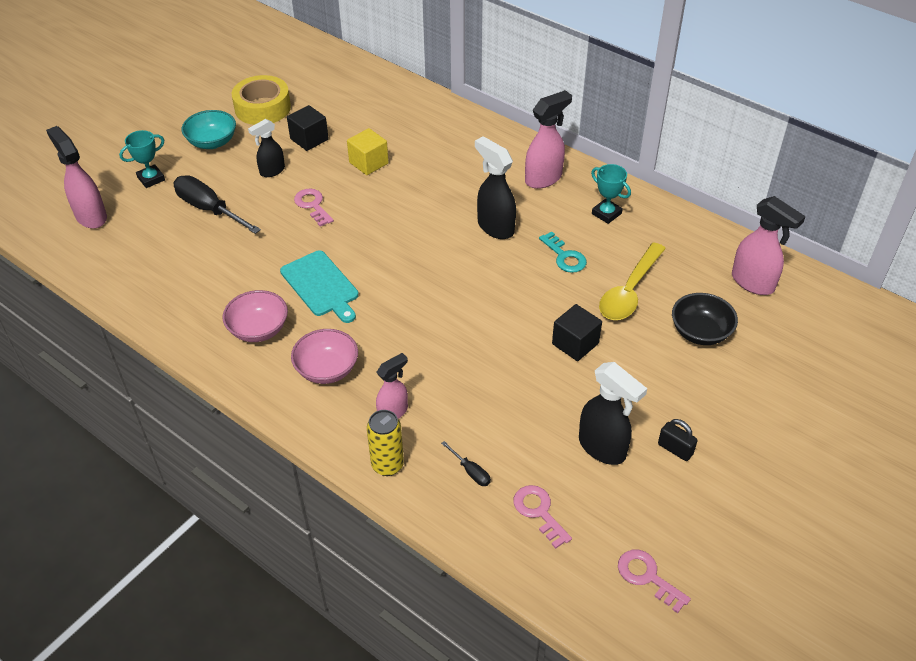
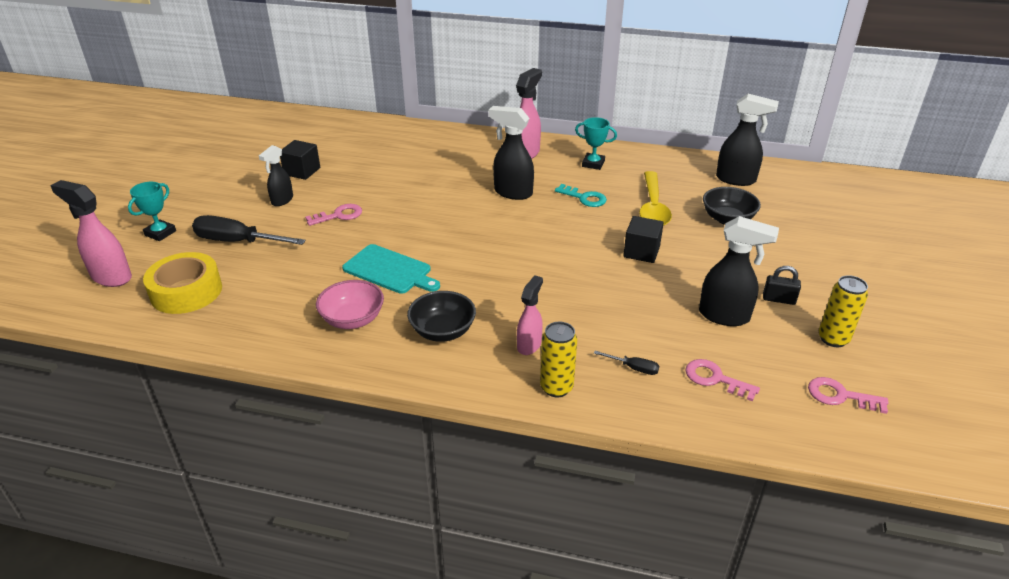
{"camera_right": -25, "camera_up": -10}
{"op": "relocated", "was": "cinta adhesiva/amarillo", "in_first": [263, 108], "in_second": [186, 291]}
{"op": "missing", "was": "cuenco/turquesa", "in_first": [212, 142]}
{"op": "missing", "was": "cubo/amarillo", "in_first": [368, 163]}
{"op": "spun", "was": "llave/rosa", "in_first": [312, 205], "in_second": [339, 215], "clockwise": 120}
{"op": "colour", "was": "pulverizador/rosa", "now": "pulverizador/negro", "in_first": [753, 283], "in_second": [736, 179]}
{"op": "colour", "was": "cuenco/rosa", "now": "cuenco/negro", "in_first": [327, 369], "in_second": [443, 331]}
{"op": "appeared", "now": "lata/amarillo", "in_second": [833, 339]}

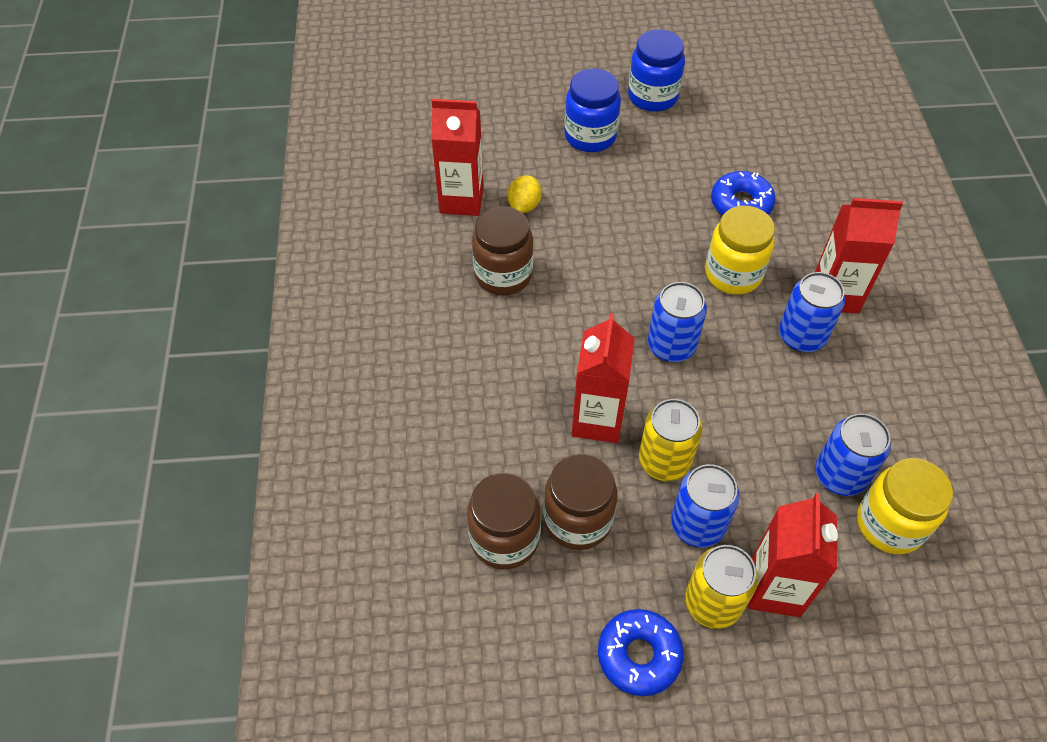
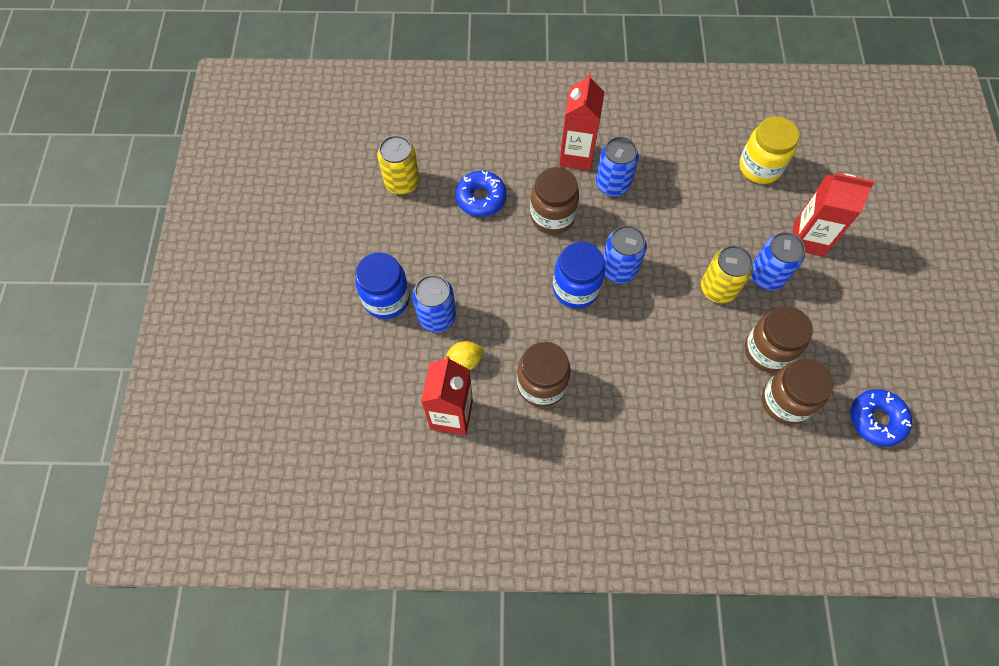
{"camera_right": -85, "camera_up": 10}
{"op": "relocated", "was": "tarro/azul", "in_first": [653, 96], "in_second": [576, 289]}
{"op": "spun", "was": "limón/amarillo", "in_first": [524, 205], "in_second": [464, 361], "clockwise": -45}
{"op": "colour", "was": "tarro/amarillo", "now": "tarro/marrón", "in_first": [733, 274], "in_second": [552, 216]}
{"op": "missing", "was": "cartón de leche/rojo", "in_first": [597, 420]}
{"op": "relocated", "was": "lata/azul", "in_first": [840, 475], "in_second": [437, 317]}
{"op": "relocated", "was": "lata/amarillo", "in_first": [712, 603], "in_second": [402, 182]}
{"op": "relocated", "was": "rosquilla/azul", "in_first": [639, 655], "in_second": [876, 420]}

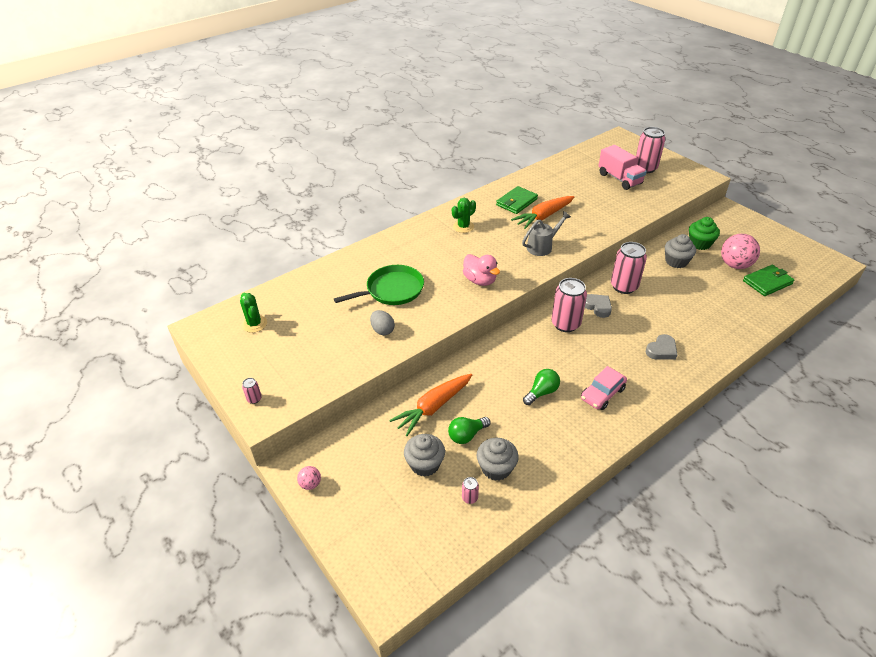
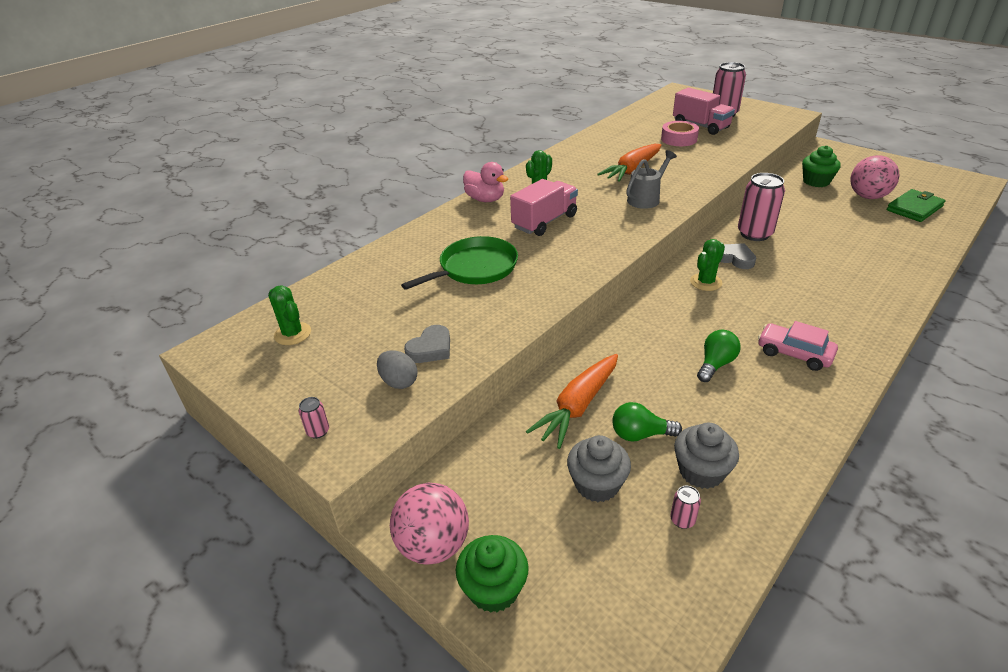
{"camera_right": -10, "camera_up": -5}
{"op": "missing", "was": "cartera/verde", "in_first": [516, 202]}
{"op": "missing", "was": "magdalena/gris", "in_first": [676, 261]}
{"op": "relocated", "was": "pato/rosa", "in_first": [480, 280], "in_second": [485, 199]}
{"op": "exchanged", "was": "lata/rosa", "now": "cactus/verde", "in_first": [565, 324], "in_second": [706, 282]}
{"op": "relocated", "was": "huevo/gris", "in_first": [382, 330], "in_second": [399, 382]}
{"op": "relocated", "was": "corazón/gris", "in_first": [661, 350], "in_second": [431, 349]}
{"op": "spun", "was": "coche/rosa", "in_first": [602, 394], "in_second": [794, 353], "clockwise": 90}
{"op": "spun", "was": "bombilla/verde", "in_first": [467, 435], "in_second": [640, 434], "clockwise": 45}
{"op": "size", "was": "pelota/rosa", "in_first": [310, 484], "in_second": [433, 545], "ratio": 2.07}
{"op": "appeared", "now": "cinta adhesiva/rosa", "in_second": [679, 139]}
{"op": "appeared", "now": "camión/rosa", "in_second": [544, 222]}
{"op": "appeared", "now": "magdalena/verde", "in_second": [494, 589]}

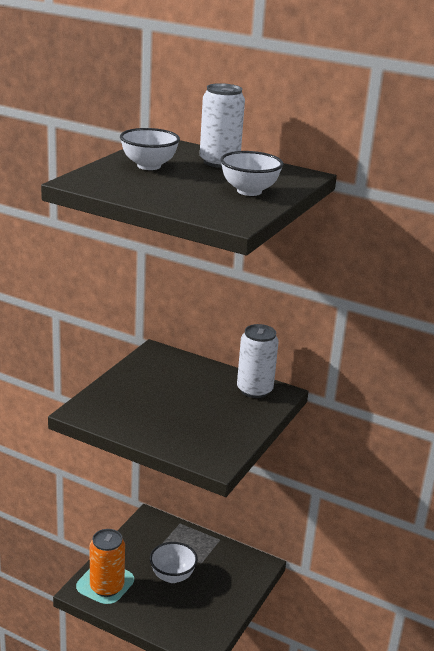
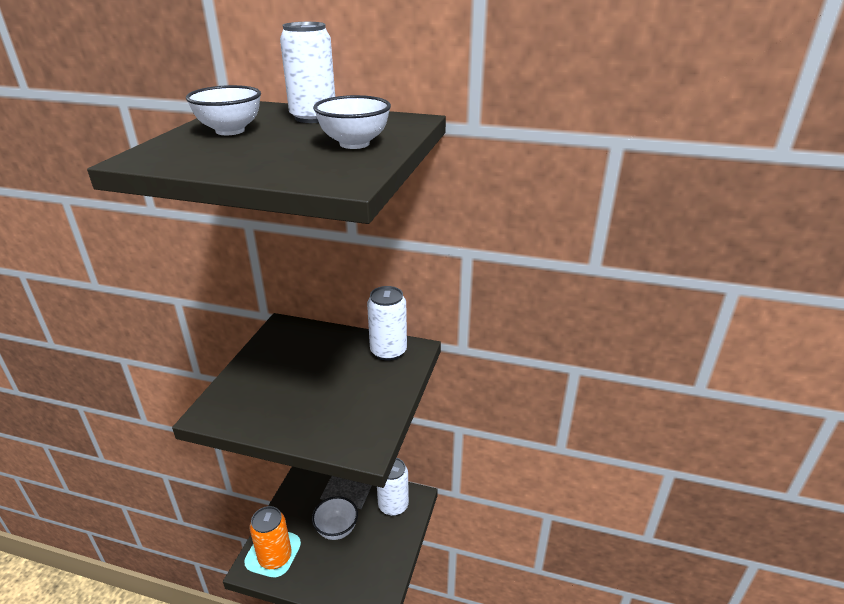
{"camera_right": -10, "camera_up": 5}
{"op": "appeared", "now": "lata/blanco", "in_second": [393, 505]}

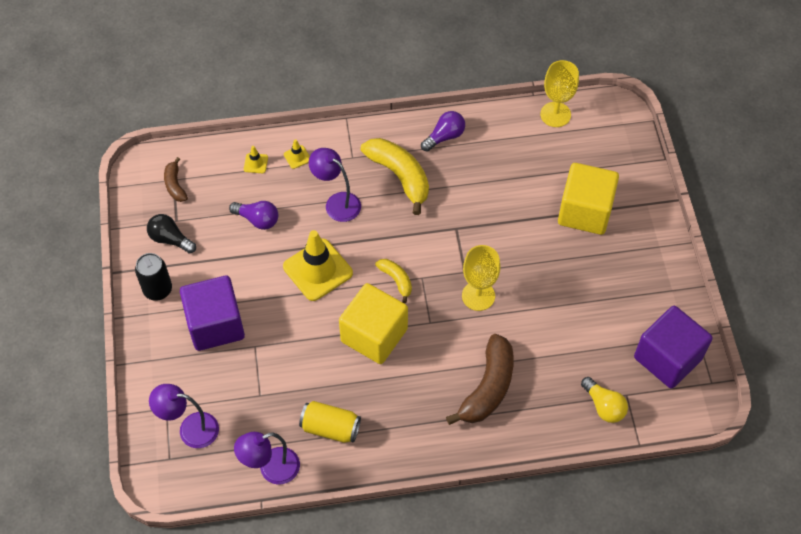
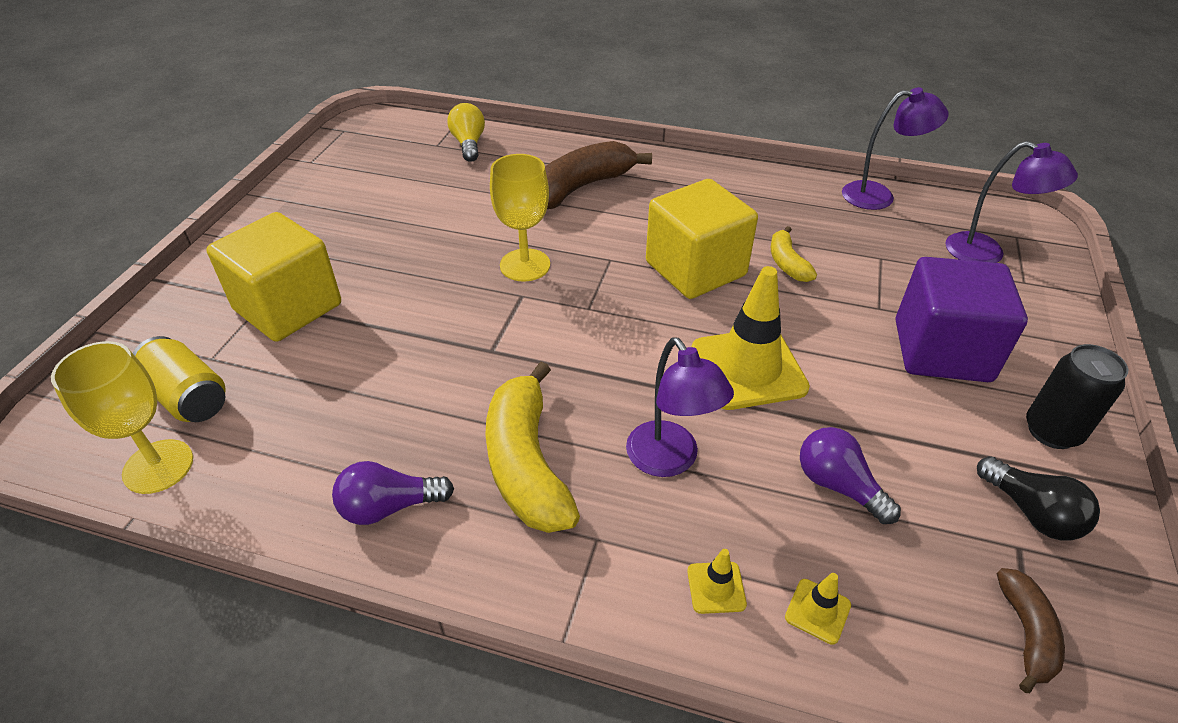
{"camera_right": -155, "camera_up": -15}
{"op": "relocated", "was": "plátano/amarillo", "in_first": [396, 280], "in_second": [787, 263]}
{"op": "missing", "was": "cubo/morado", "in_first": [667, 358]}
{"op": "relocated", "was": "lata/amarillo", "in_first": [330, 428], "in_second": [188, 397]}

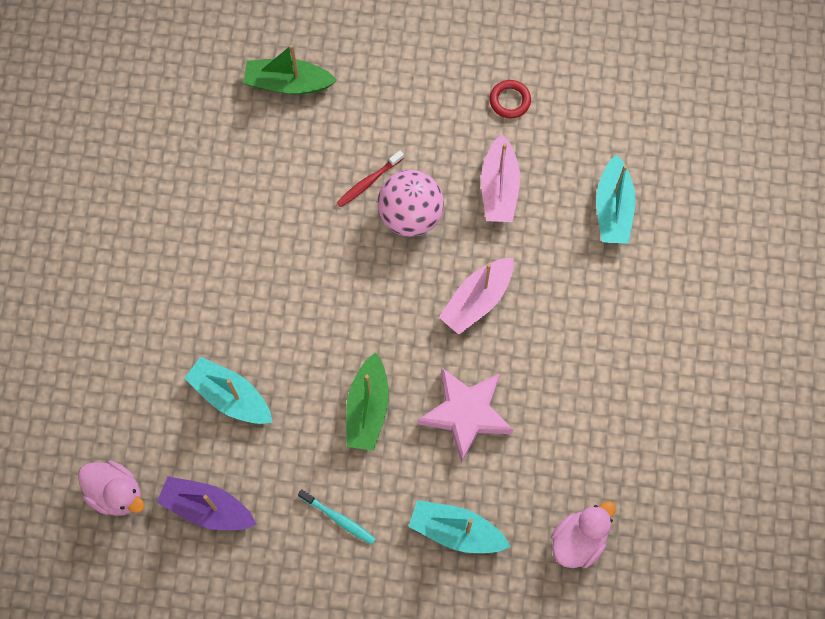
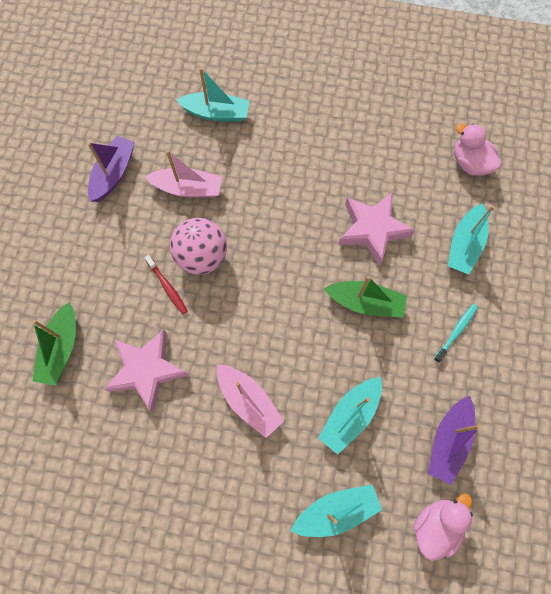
{"camera_right": -85, "camera_up": 0}
{"op": "exchanged", "was": "anillo/rojo", "now": "barco/morado", "in_first": [510, 101], "in_second": [114, 174]}
{"op": "relocated", "was": "barco/rosa", "in_first": [477, 300], "in_second": [248, 401]}
{"op": "appeared", "now": "estrella/rosa", "in_second": [147, 370]}
{"op": "appeared", "now": "barco/turquesa", "in_second": [336, 511]}

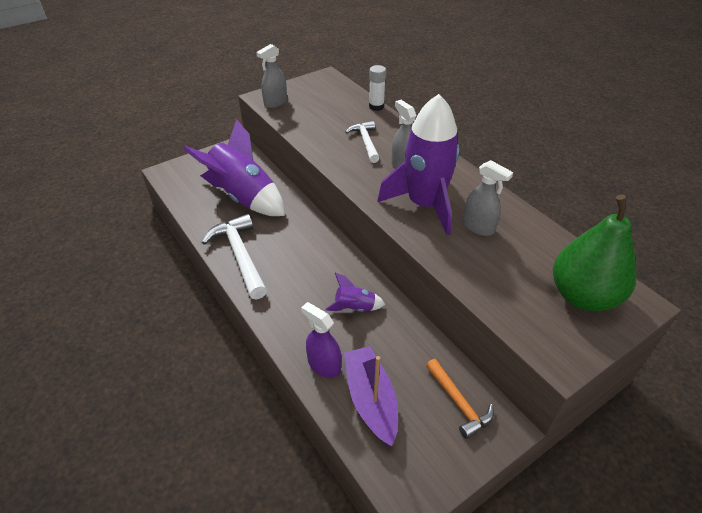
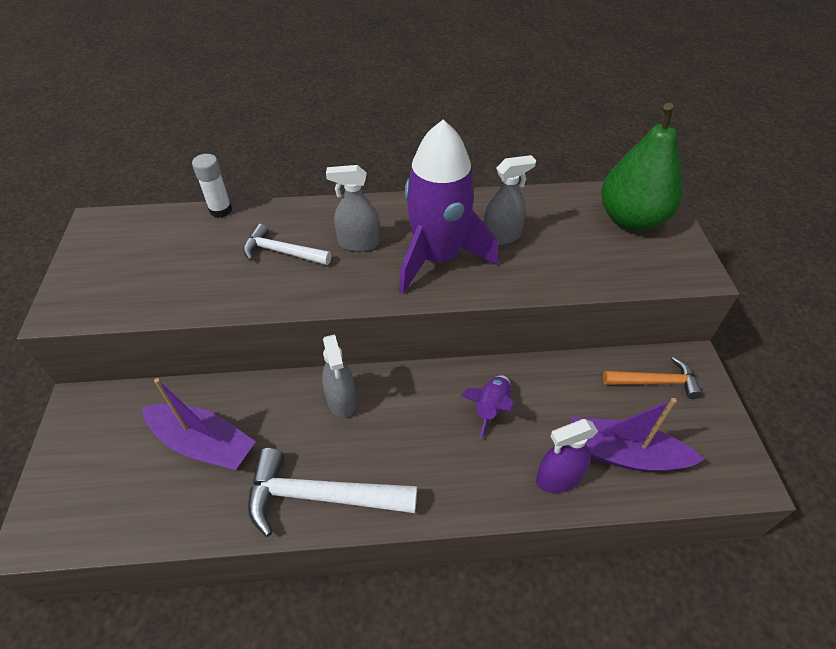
{"camera_right": -60, "camera_up": 5}
{"op": "relocated", "was": "pulverizador/gris", "in_first": [275, 102], "in_second": [341, 400]}
{"op": "exchanged", "was": "cohete/morado", "now": "barco/morado", "in_first": [243, 197], "in_second": [203, 444]}

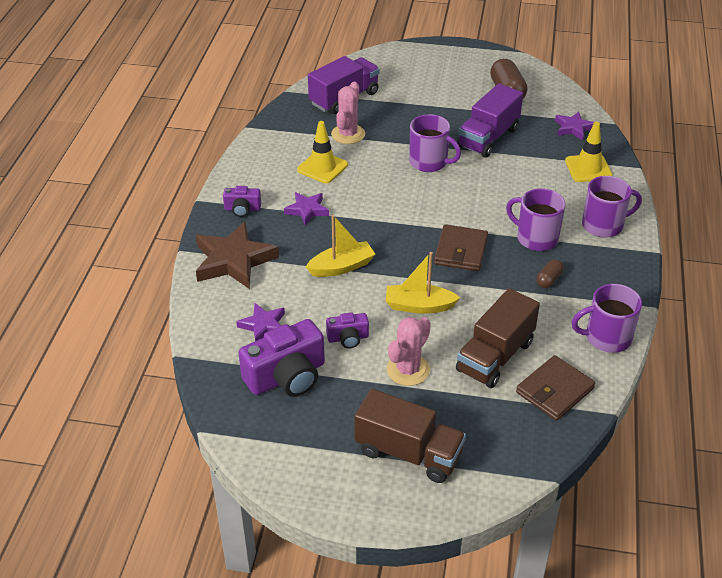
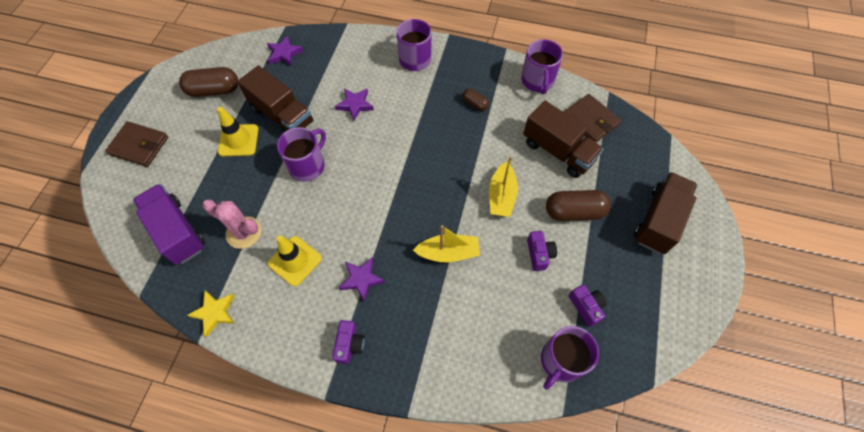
{"camera_right": -85, "camera_up": 20}
{"op": "colour", "was": "camión/morado", "now": "camión/marrón", "in_first": [488, 138], "in_second": [282, 115]}
{"op": "relocated", "was": "cono de tráfico/amarillo", "in_first": [588, 168], "in_second": [238, 140]}
{"op": "relocated", "was": "taza/morado", "in_first": [536, 238], "in_second": [561, 361]}
{"op": "spun", "was": "barco/amarillo", "in_first": [341, 267], "in_second": [448, 253], "clockwise": 105}
{"op": "missing", "was": "estrella/marrón", "in_first": [233, 260]}
{"op": "relocated", "was": "cartera/marrón", "in_first": [461, 251], "in_second": [139, 146]}
{"op": "relocated", "was": "estrella/morado", "in_first": [263, 325], "in_second": [355, 105]}
{"op": "exchanged", "was": "cactus/rosa", "now": "cápsula/marrón", "in_first": [408, 370], "in_second": [574, 212]}
{"op": "size", "was": "cámara/morado", "in_first": [287, 376], "in_second": [586, 307], "ratio": 0.52}
{"op": "appeared", "now": "estrella/amarillo", "in_second": [214, 313]}

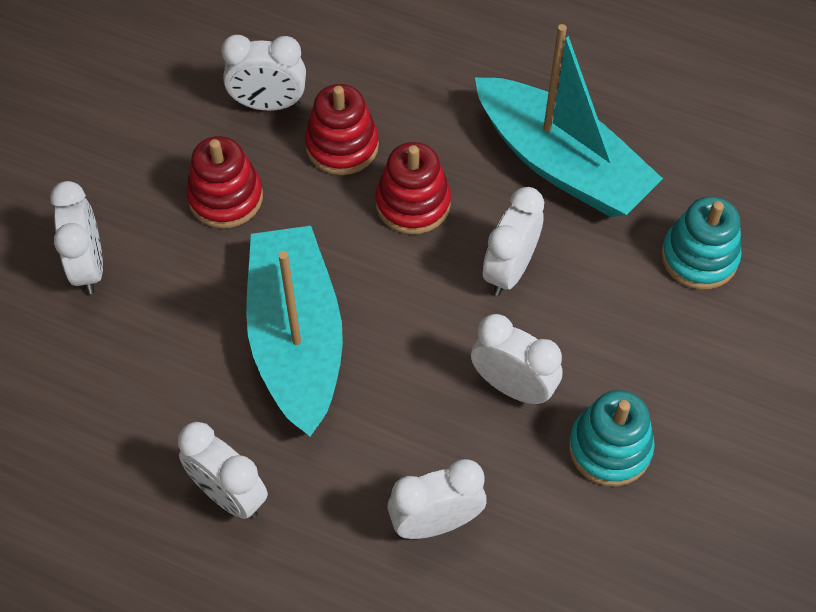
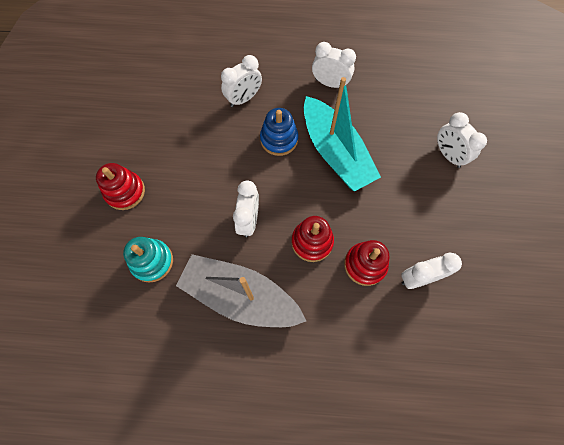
{"camera_right": 160, "camera_up": 10}
{"op": "colour", "was": "barco/turquesa", "now": "barco/gris", "in_first": [561, 164], "in_second": [240, 296]}
{"op": "relocated", "was": "juguete apilable/rojo", "in_first": [226, 197], "in_second": [125, 192]}
{"op": "missing", "was": "despertador/blanco", "in_first": [513, 386]}
{"op": "missing", "was": "juguete apilable/turquesa", "in_first": [610, 448]}
{"op": "appeared", "now": "juguete apilable/azul", "in_second": [279, 139]}

